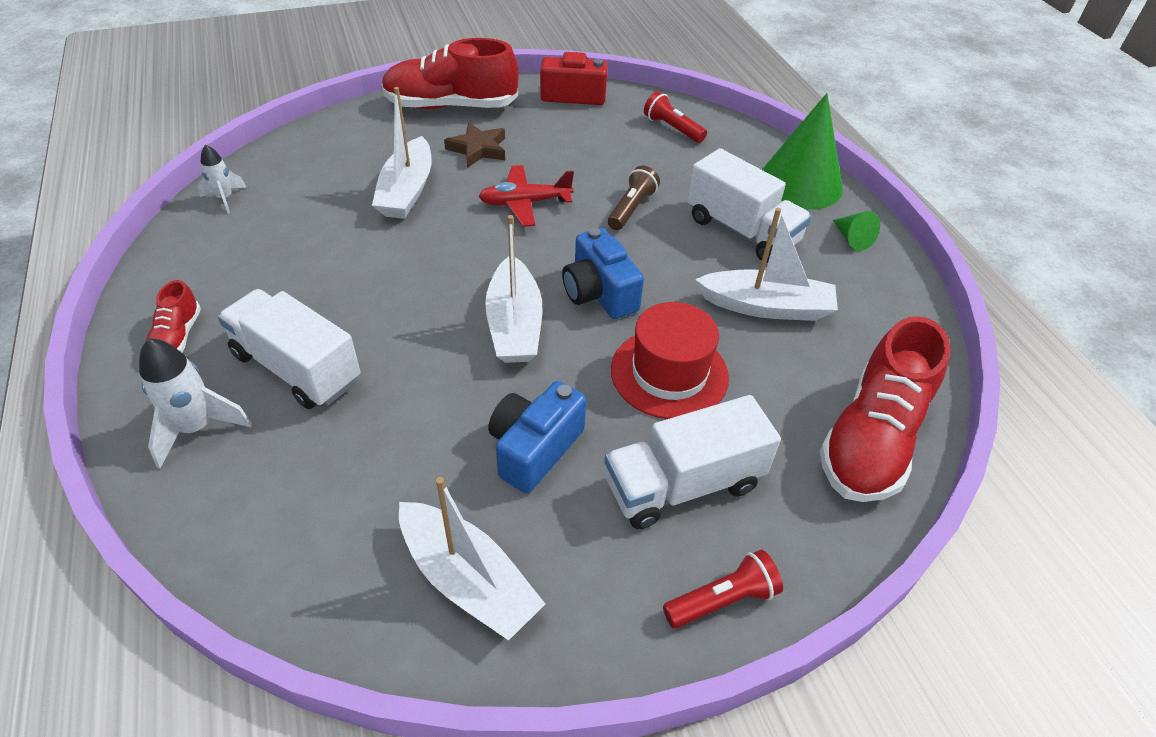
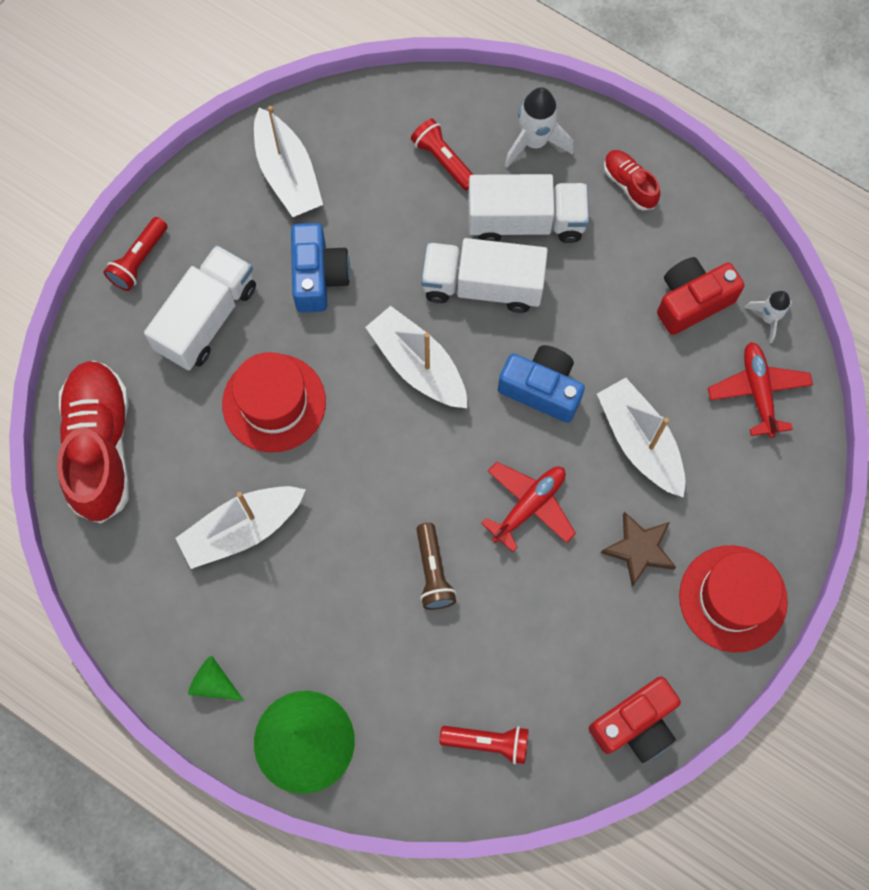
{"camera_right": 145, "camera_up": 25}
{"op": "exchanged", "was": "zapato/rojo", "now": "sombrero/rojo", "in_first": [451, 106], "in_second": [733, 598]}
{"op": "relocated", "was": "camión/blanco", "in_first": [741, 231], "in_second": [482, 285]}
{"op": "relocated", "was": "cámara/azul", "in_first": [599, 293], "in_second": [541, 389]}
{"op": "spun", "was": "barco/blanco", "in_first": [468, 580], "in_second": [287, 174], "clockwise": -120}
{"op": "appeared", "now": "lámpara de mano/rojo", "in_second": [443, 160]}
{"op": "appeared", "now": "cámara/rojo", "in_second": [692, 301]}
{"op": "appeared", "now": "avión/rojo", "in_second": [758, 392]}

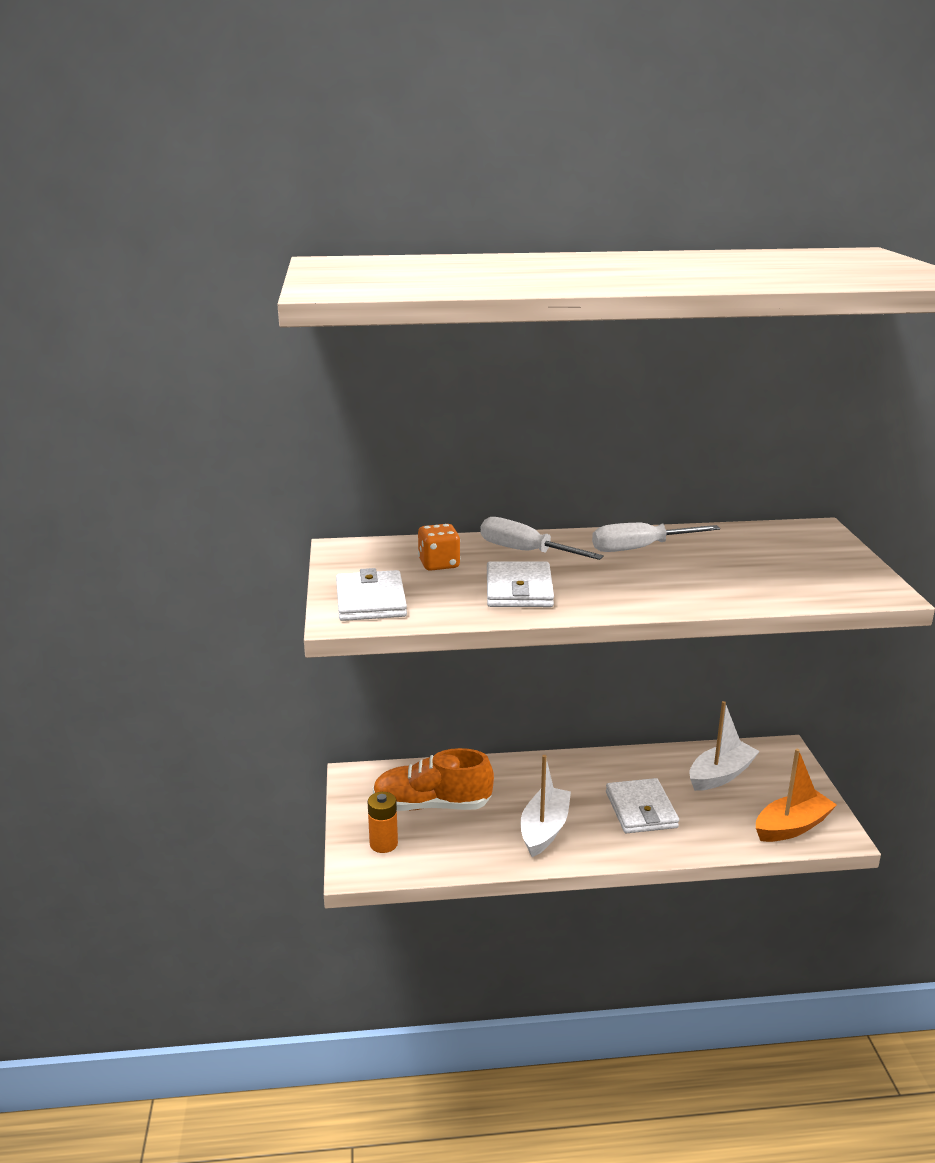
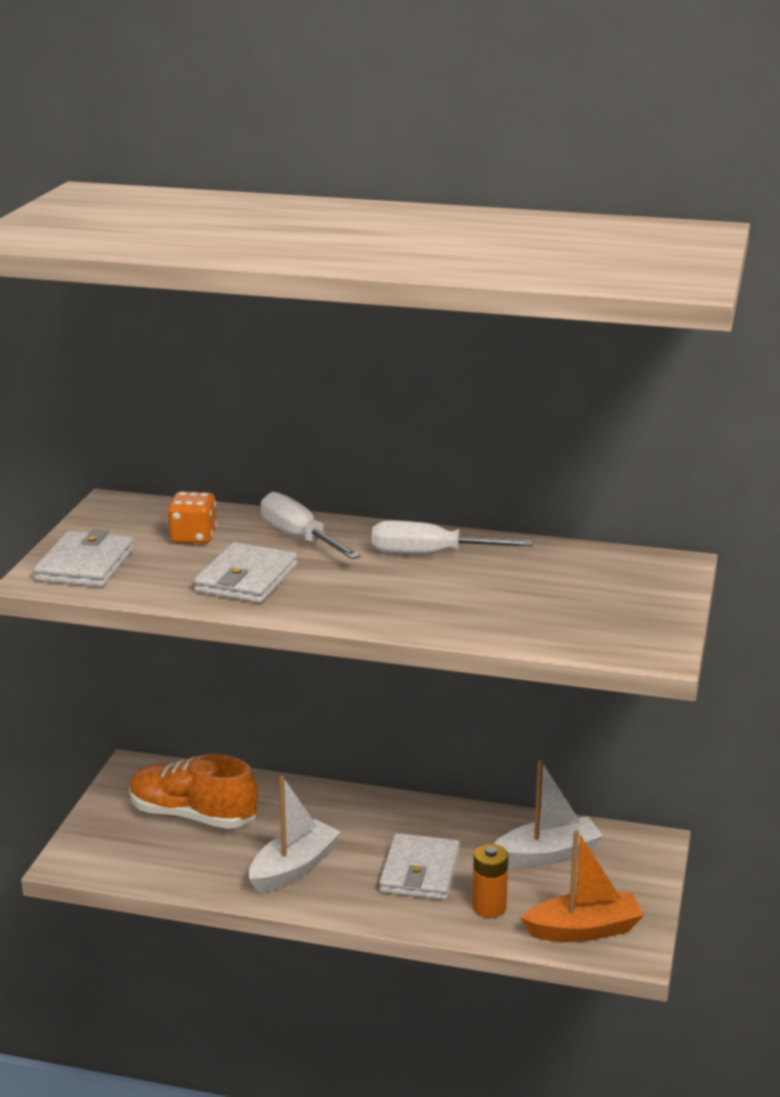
{"camera_right": 20, "camera_up": 0}
{"op": "relocated", "was": "pila/naranja", "in_first": [383, 844], "in_second": [489, 907]}

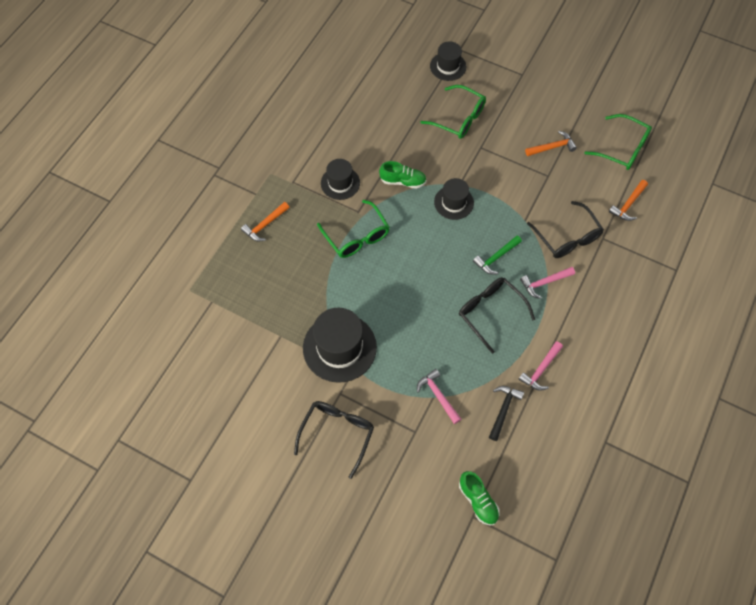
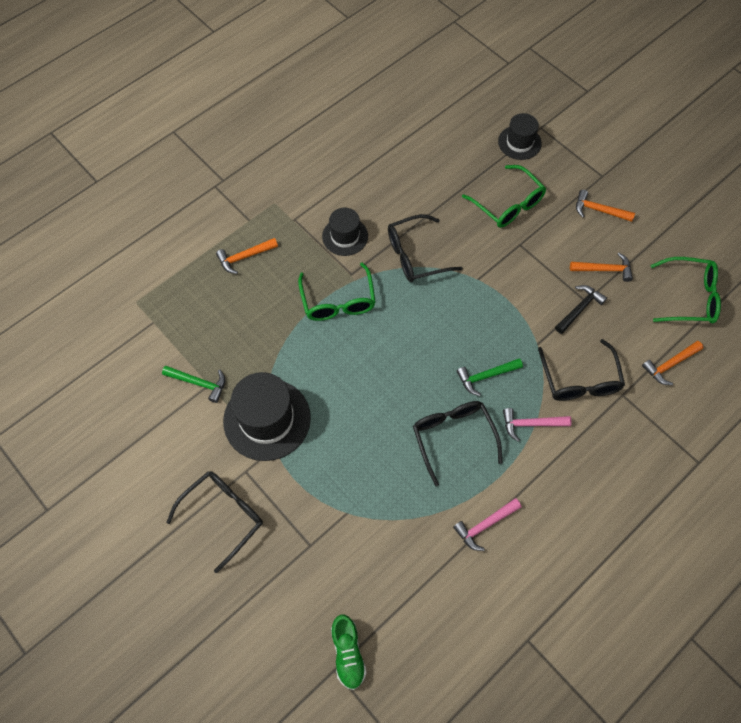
{"camera_right": 20, "camera_up": 0}
{"op": "spun", "was": "gafas/verde", "in_first": [623, 149], "in_second": [689, 297], "clockwise": -45}
{"op": "exchanged", "was": "zapato/verde", "now": "gafas/negro", "in_first": [403, 181], "in_second": [415, 255]}
{"op": "missing", "was": "sombrero/negro", "in_first": [454, 202]}
{"op": "missing", "was": "martillo/rosa", "in_first": [438, 395]}
{"op": "relocated", "was": "martillo/negro", "in_first": [503, 410], "in_second": [579, 309]}
{"op": "appeared", "now": "martillo/naranja", "in_second": [599, 210]}
{"op": "appeared", "now": "martillo/verde", "in_second": [199, 383]}

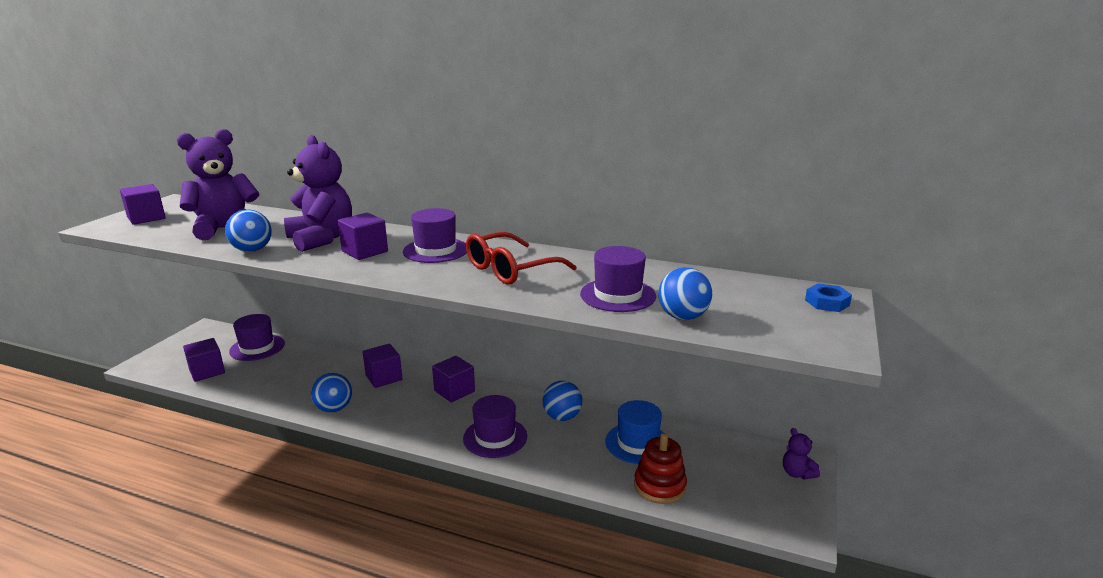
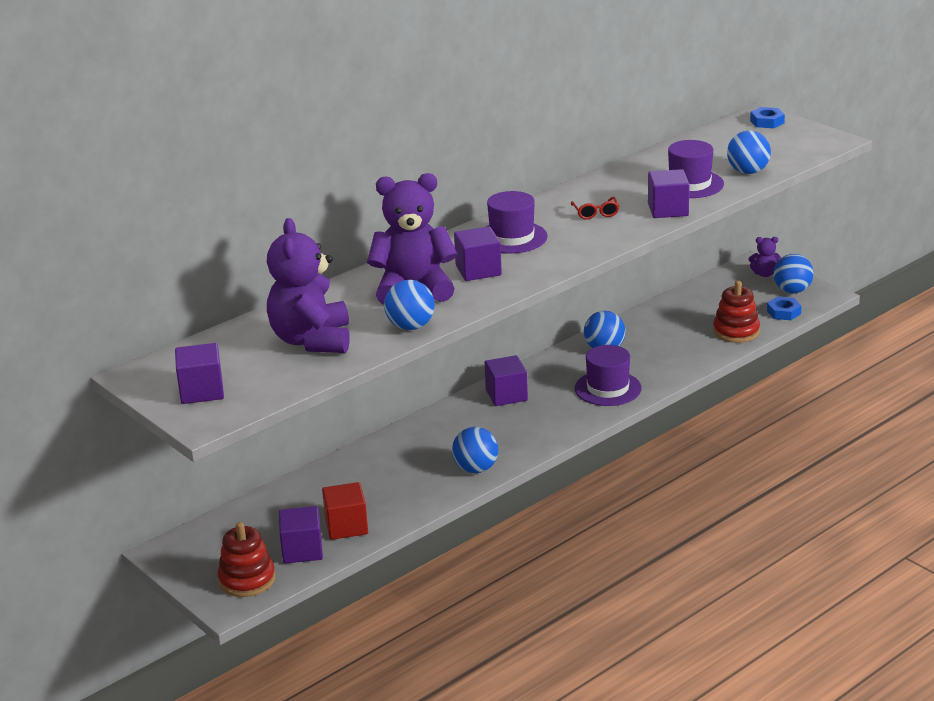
{"camera_right": -60, "camera_up": 5}
{"op": "size", "was": "gafas/rojo", "in_first": [511, 269], "in_second": [595, 213], "ratio": 0.48}
{"op": "missing", "was": "sombrero/morado", "in_first": [257, 347]}
{"op": "relocated", "was": "cubo/morado", "in_first": [384, 377], "in_second": [668, 210]}
{"op": "missing", "was": "sombrero/azul", "in_first": [637, 443]}
{"op": "appeared", "now": "pelota/azul", "in_second": [792, 291]}
{"op": "appeared", "now": "tuerca/azul", "in_second": [783, 312]}
{"op": "appeared", "now": "cubo/rojo", "in_second": [346, 526]}
{"op": "appeared", "now": "juguete apilable/rojo", "in_second": [247, 580]}

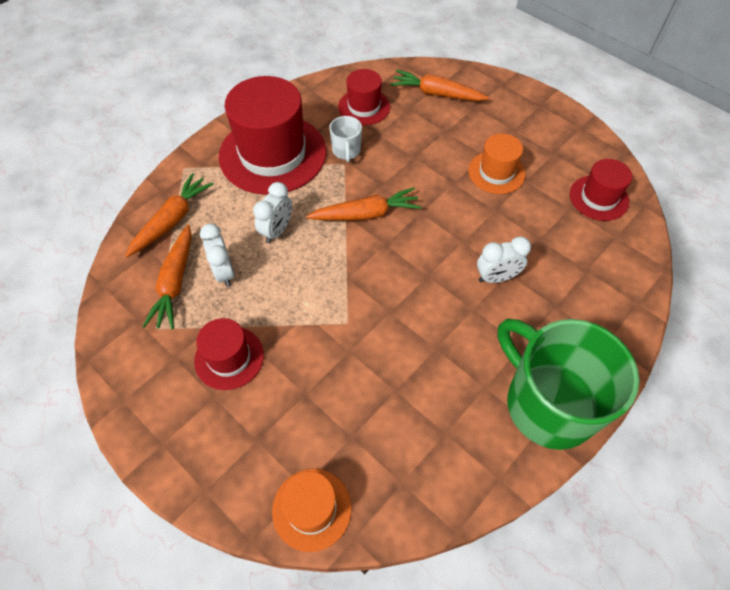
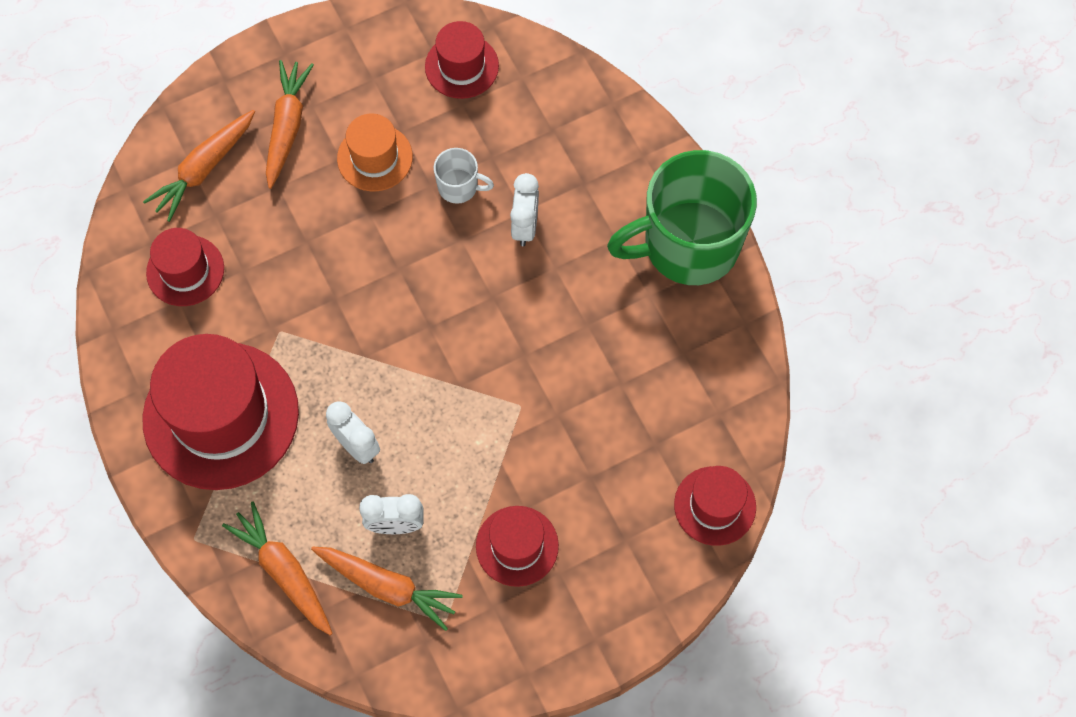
{"camera_right": -70, "camera_up": 10}
{"op": "relocated", "was": "taza/blanco", "in_first": [346, 151], "in_second": [459, 187]}
{"op": "relocated", "was": "zanahoria/naranja", "in_first": [366, 214], "in_second": [287, 127]}
{"op": "colour", "was": "sombrero/naranja", "now": "sombrero/rojo", "in_first": [311, 509], "in_second": [715, 506]}

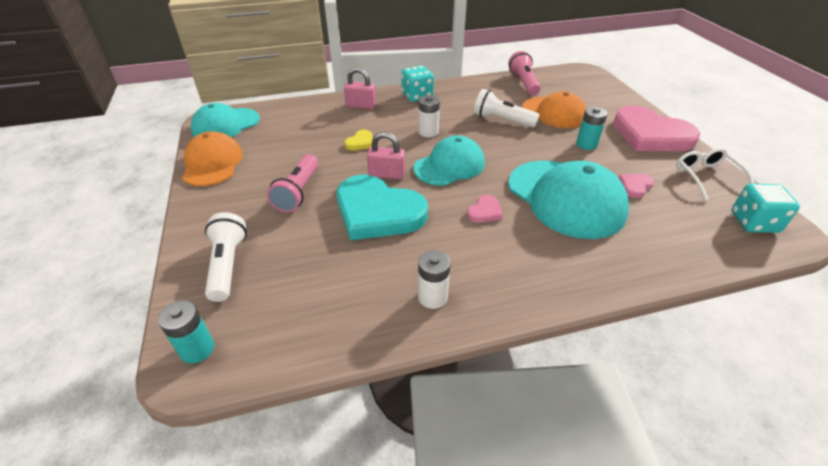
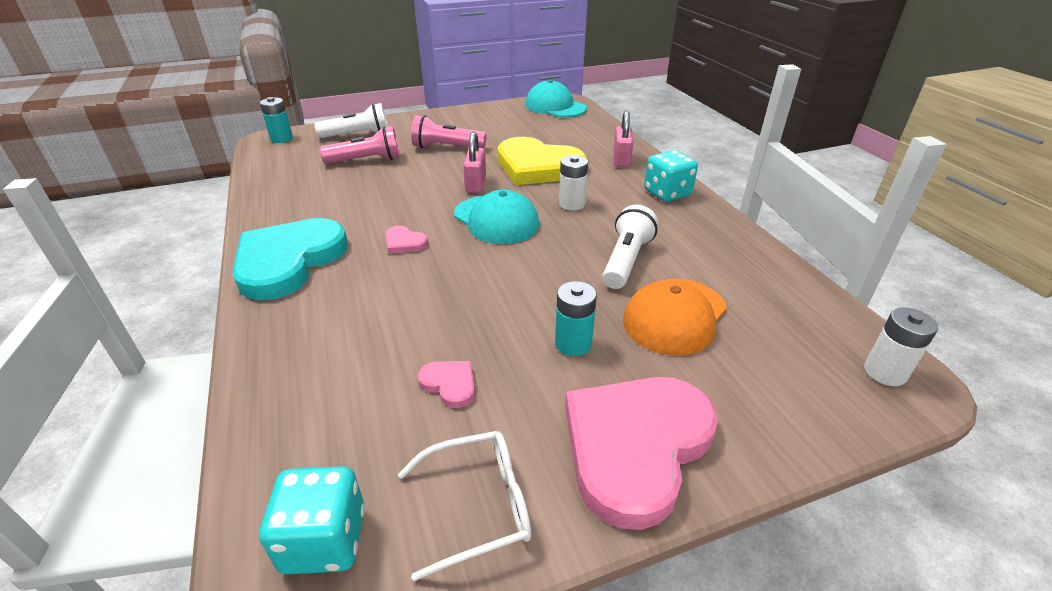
{"camera_right": 85, "camera_up": -5}
{"op": "relocated", "was": "lámpara de mano/rosa", "in_first": [523, 83], "in_second": [366, 160]}
{"op": "size", "was": "corazón/amarillo", "in_first": [360, 142], "in_second": [538, 167], "ratio": 2.44}
{"op": "missing", "was": "gorra/naranja", "in_first": [212, 163]}
{"op": "missing", "was": "gorra/turquesa", "in_first": [565, 198]}
{"op": "relocated", "was": "corazón/turquesa", "in_first": [378, 212], "in_second": [288, 261]}
{"op": "relocated", "was": "pila/blanco", "in_first": [432, 297], "in_second": [885, 372]}

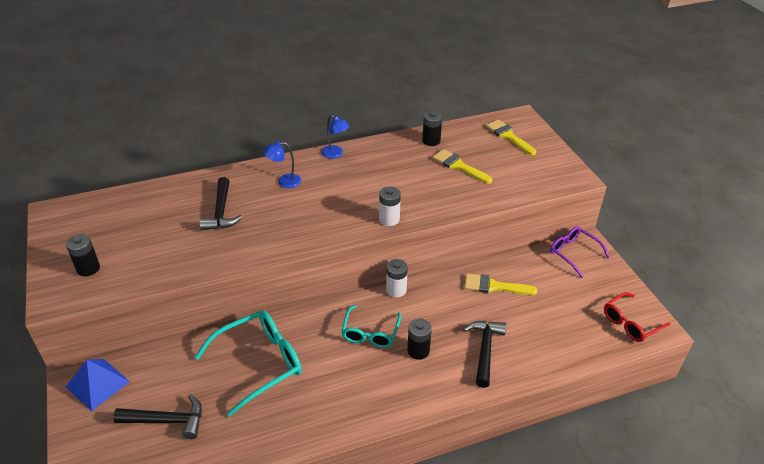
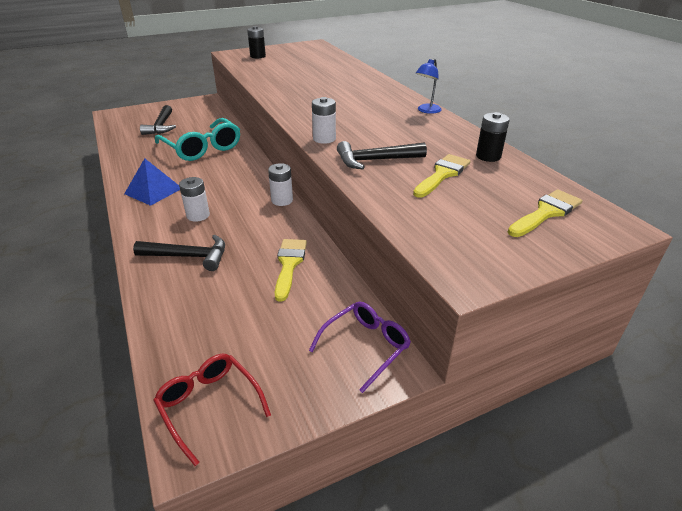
{"camera_right": 85, "camera_up": -5}
{"op": "missing", "was": "lámpara/azul", "in_first": [284, 182]}
{"op": "relocated", "was": "martillo/negro", "in_first": [221, 212], "in_second": [375, 160]}
{"op": "missing", "was": "gafas/turquesa", "in_first": [370, 333]}
{"op": "colour", "was": "pila/negro", "now": "pila/blanco", "in_first": [418, 351], "in_second": [198, 215]}
{"op": "relocated", "was": "pirámide/azul", "in_first": [98, 384], "in_second": [153, 191]}

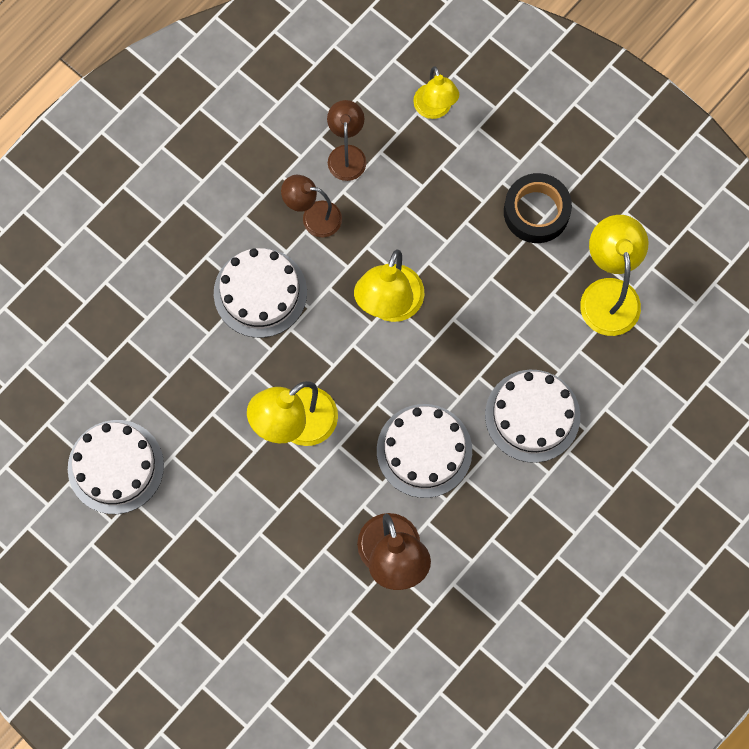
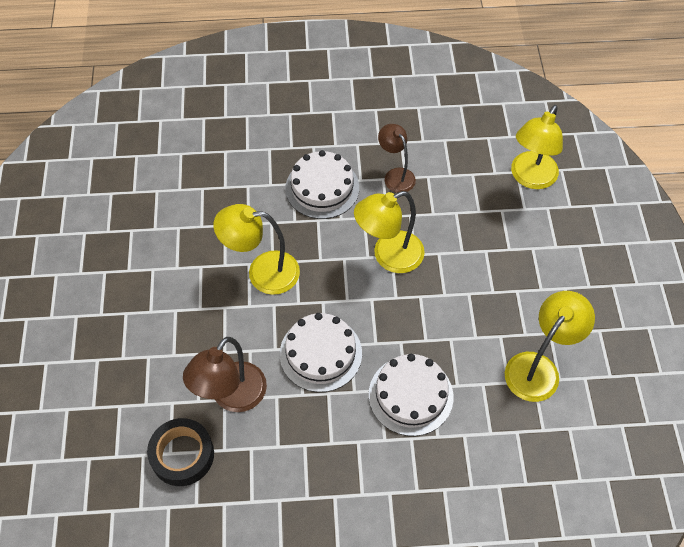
{"camera_right": 45, "camera_up": -15}
{"op": "size", "was": "lámpara/amarillo", "in_first": [435, 109], "in_second": [530, 178], "ratio": 1.53}
{"op": "missing", "was": "lámpara/marrón", "in_first": [346, 154]}
{"op": "relocated", "was": "cinta adhesiva/negro", "in_first": [536, 212], "in_second": [182, 455]}
{"op": "missing", "was": "tarta/blanco", "in_first": [115, 466]}

